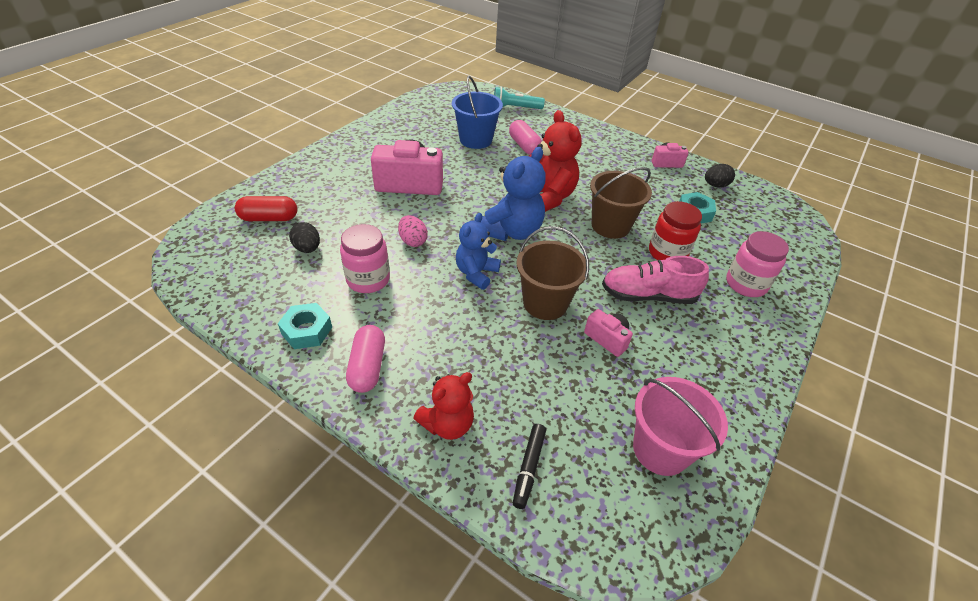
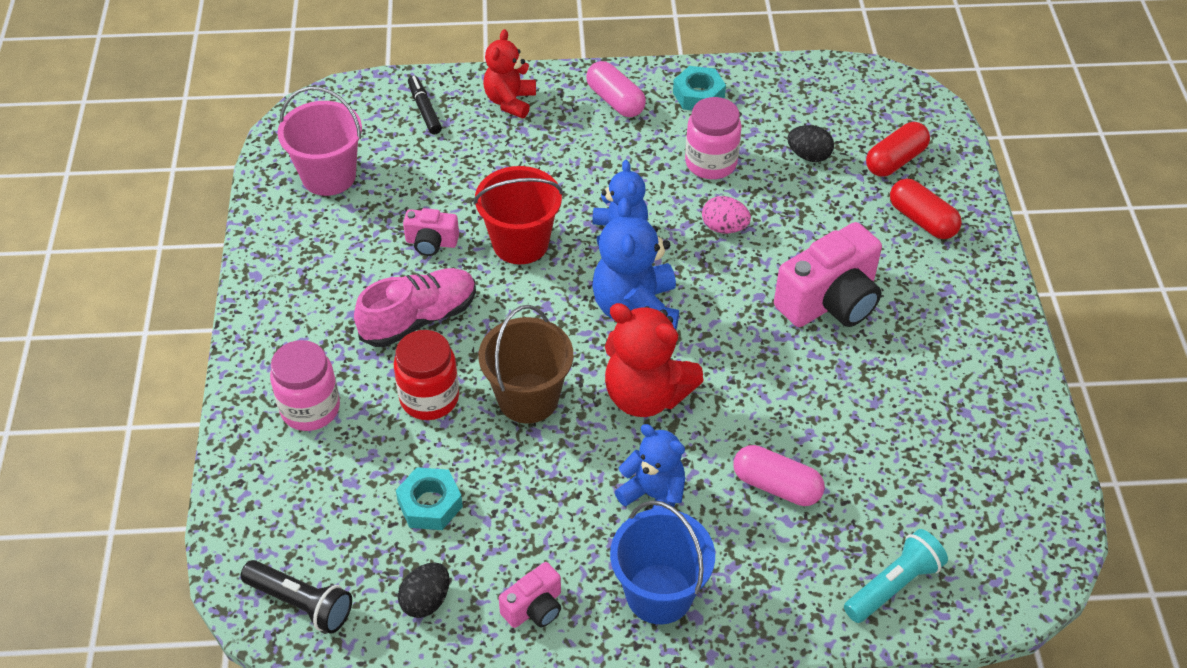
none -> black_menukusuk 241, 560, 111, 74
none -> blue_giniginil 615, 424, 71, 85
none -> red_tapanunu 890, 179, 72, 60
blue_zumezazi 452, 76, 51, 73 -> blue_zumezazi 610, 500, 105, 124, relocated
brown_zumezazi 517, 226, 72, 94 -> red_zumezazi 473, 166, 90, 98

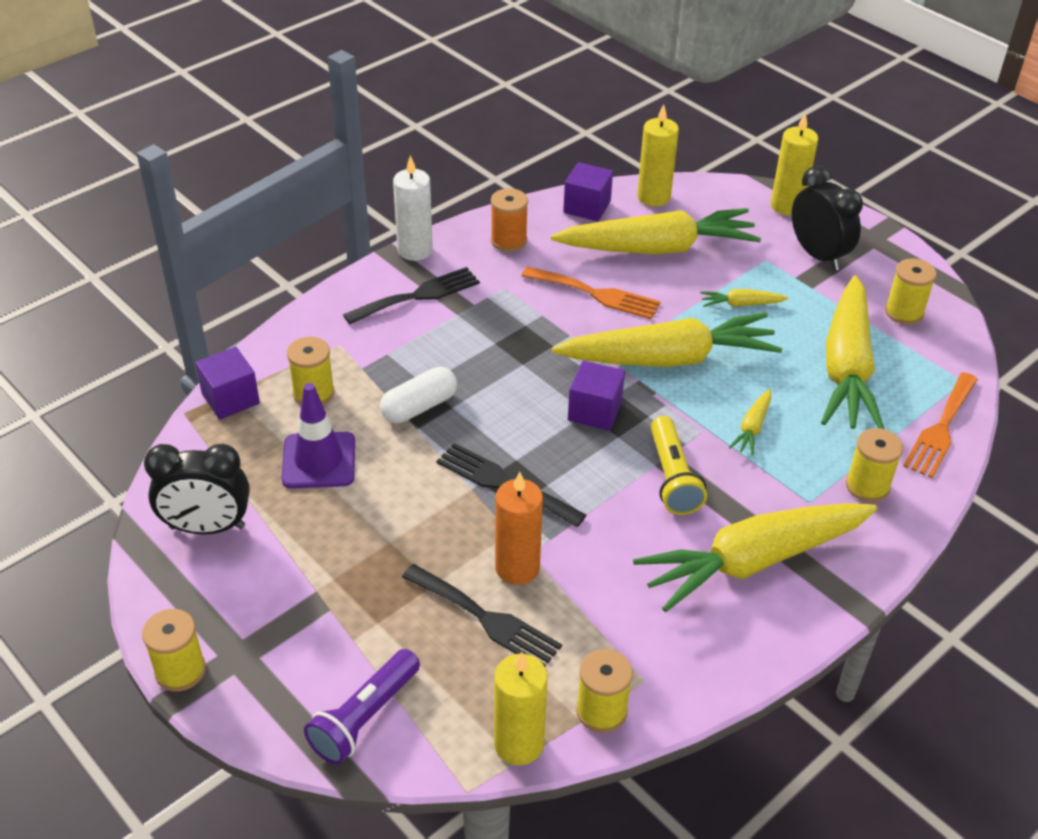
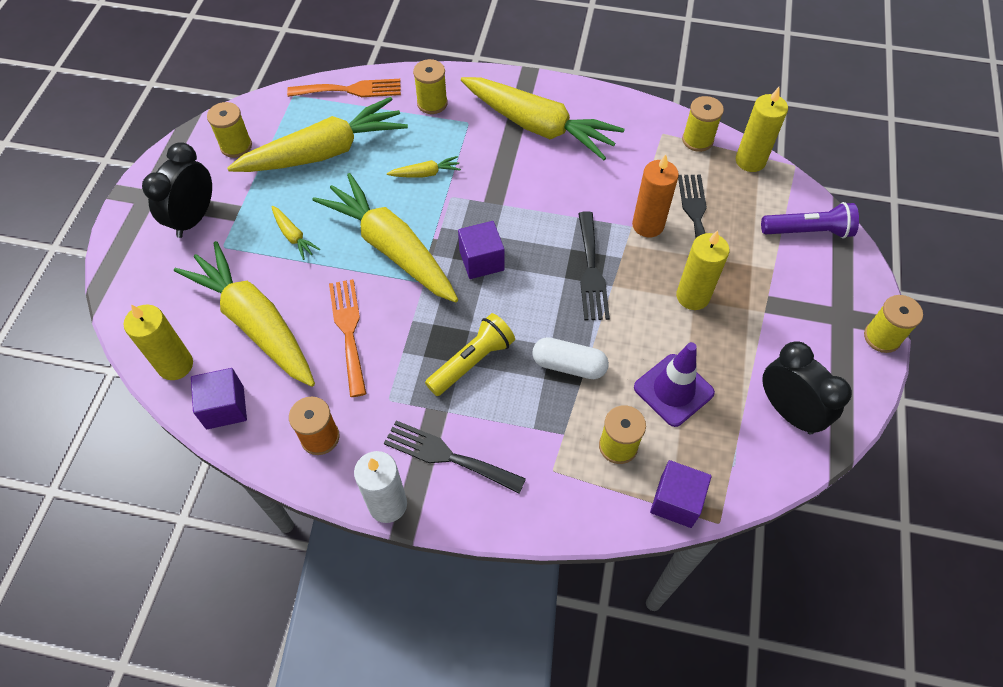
yellow_menukusuk 651, 416, 56, 99 -> yellow_menukusuk 425, 313, 90, 83, relocated
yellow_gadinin 771, 113, 47, 102 -> yellow_gadinin 676, 230, 54, 80, relocated

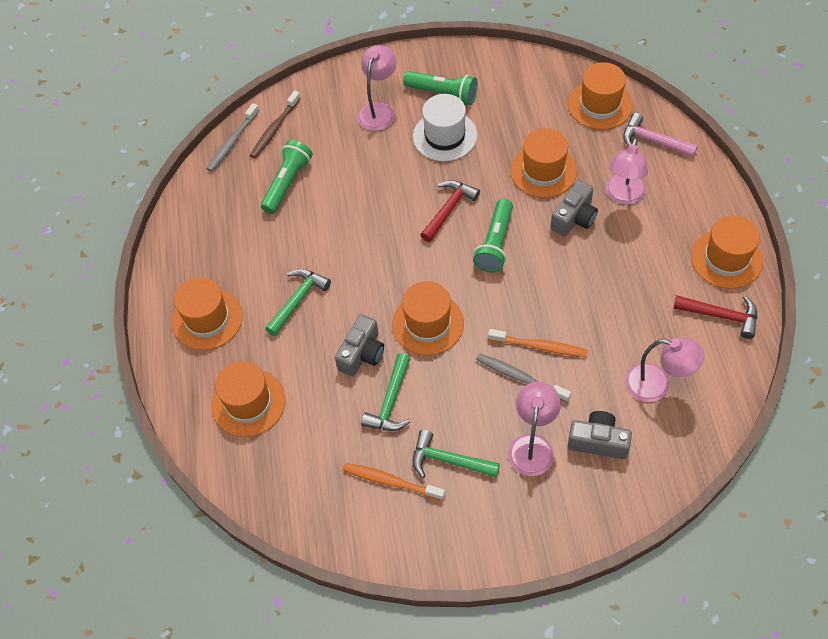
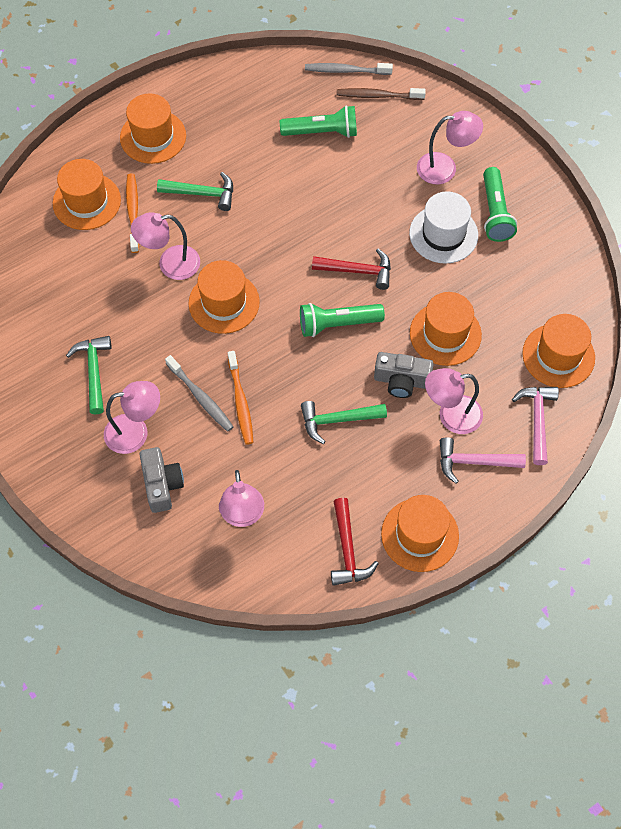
none -> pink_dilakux 440, 437, 86, 47
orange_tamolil 343, 463, 102, 38 -> orange_tamolil 126, 173, 13, 80, relocated
green_dilakux 361, 353, 50, 78 -> green_dilakux 301, 401, 86, 43, relocated
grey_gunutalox 335, 314, 49, 62 -> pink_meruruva 131, 212, 69, 68
grey_tamolil 476, 354, 95, 48 -> grey_tamolil 165, 355, 69, 77, 135 degrees clockwise

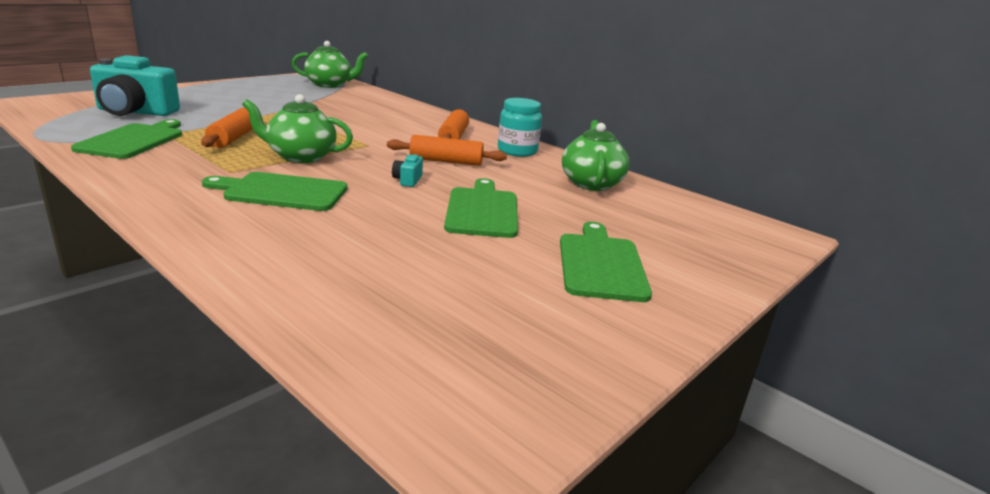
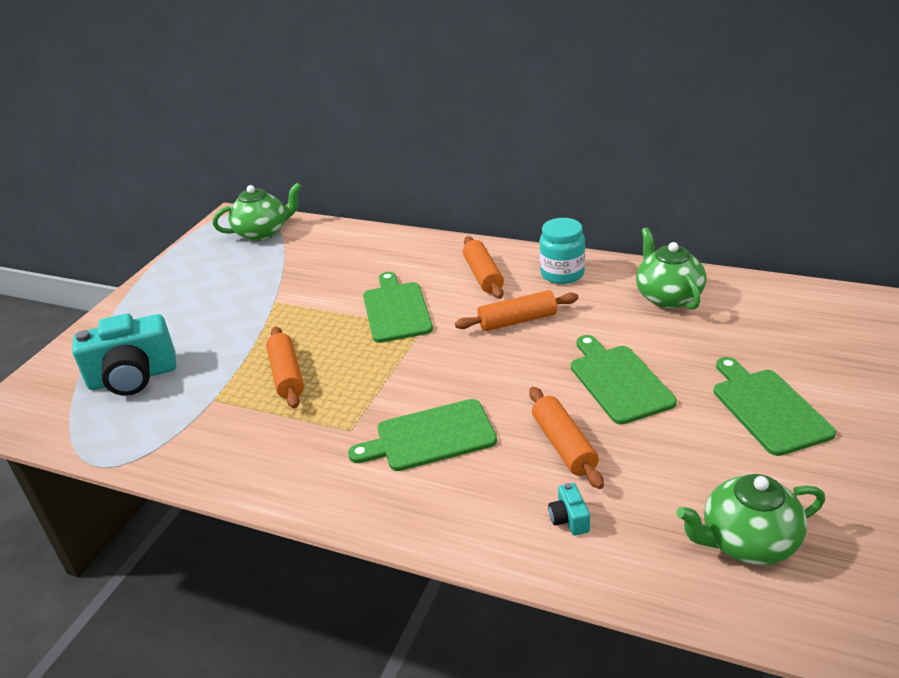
none -> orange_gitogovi 529, 387, 75, 102
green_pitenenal 71, 119, 111, 40 -> green_pitenenal 363, 272, 70, 71, relocated
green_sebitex 242, 94, 111, 69 -> green_sebitex 677, 474, 148, 91, relocated
turquoise_gunutalox 392, 154, 31, 33 -> turquoise_gunutalox 548, 483, 42, 53, relocated

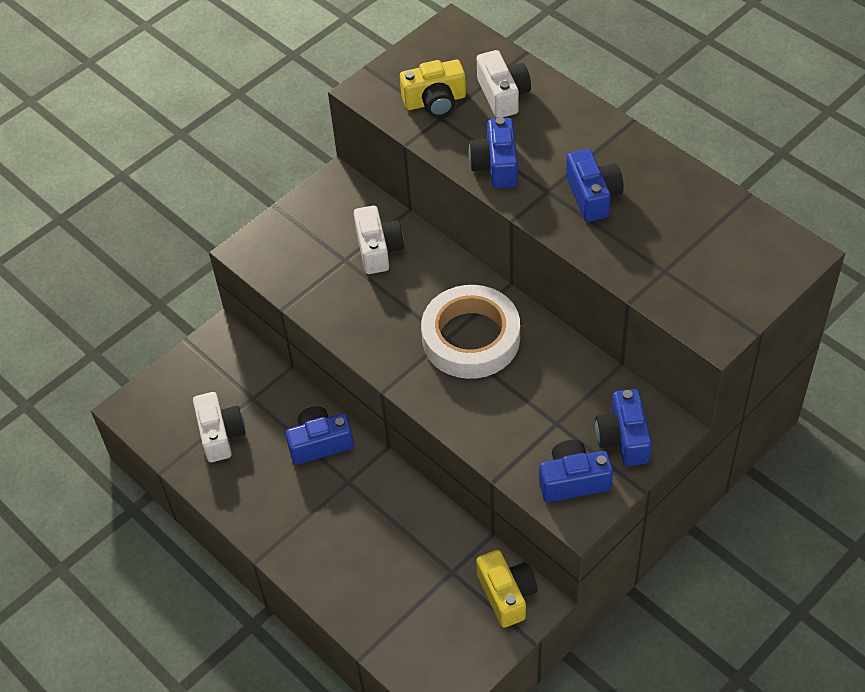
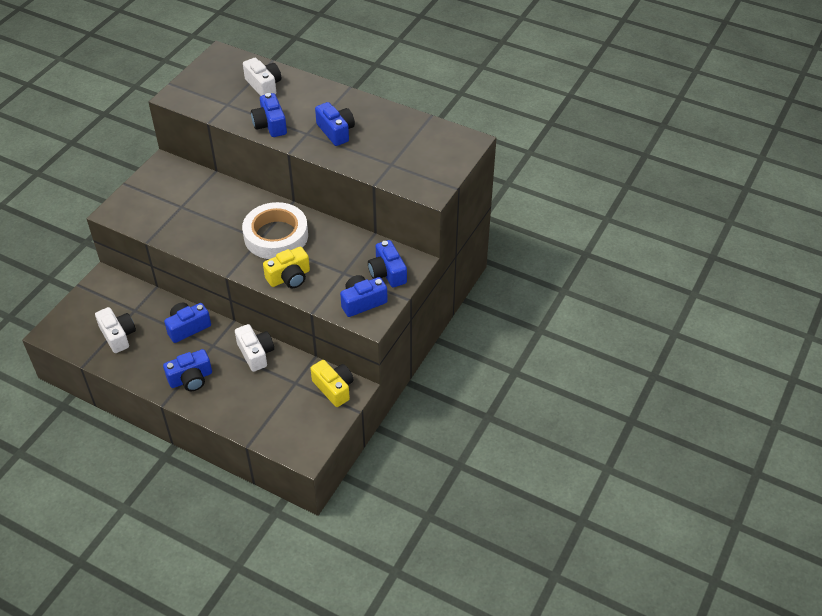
none -> blue_gunutalox 163, 349, 49, 42
white_gunutalox 354, 206, 50, 68 -> white_gunutalox 235, 324, 39, 48, relocated
yellow_gunutalox 400, 60, 66, 57 -> yellow_gunutalox 263, 247, 47, 42, relocated

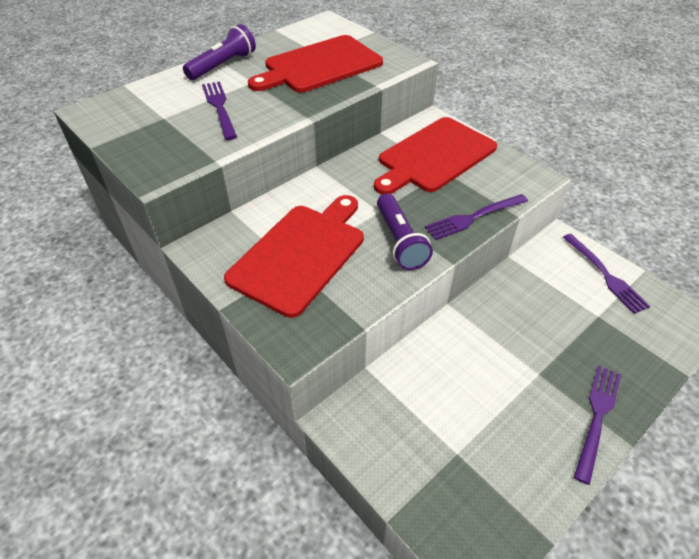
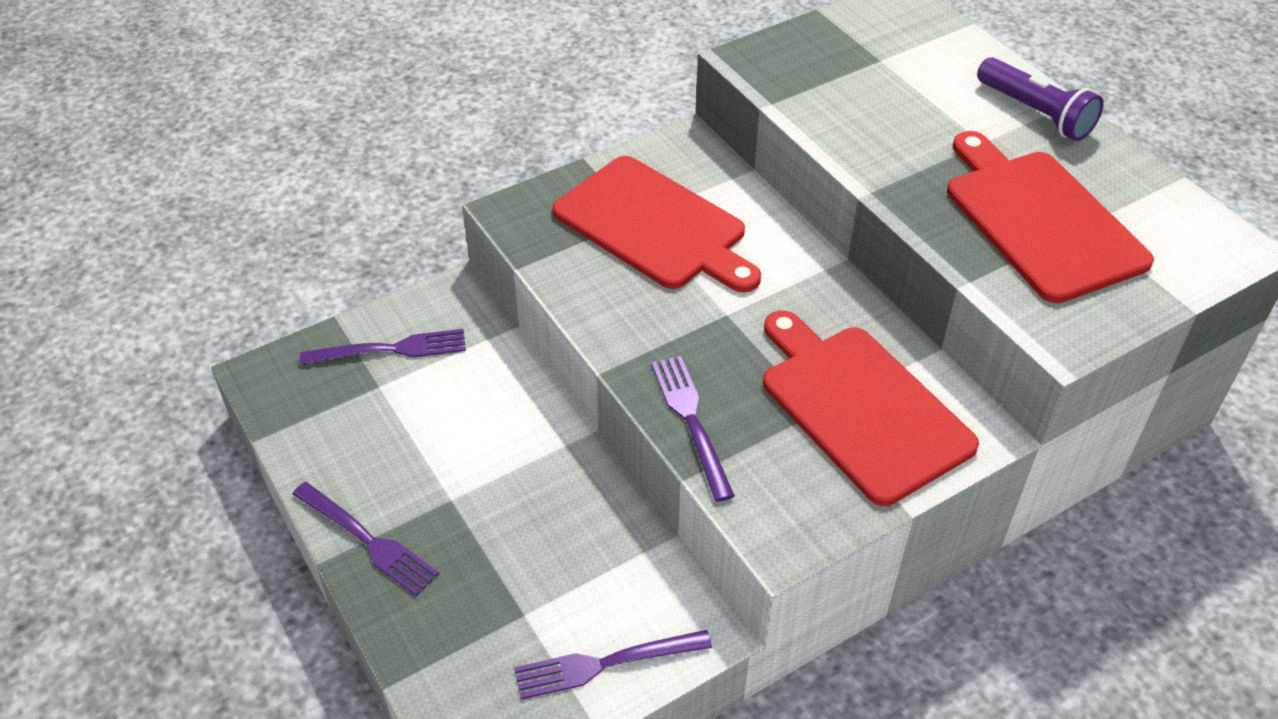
purple_menukusuk 377, 194, 56, 76 -> none
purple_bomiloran 202, 81, 35, 59 -> purple_bomiloran 300, 329, 166, 36, relocated

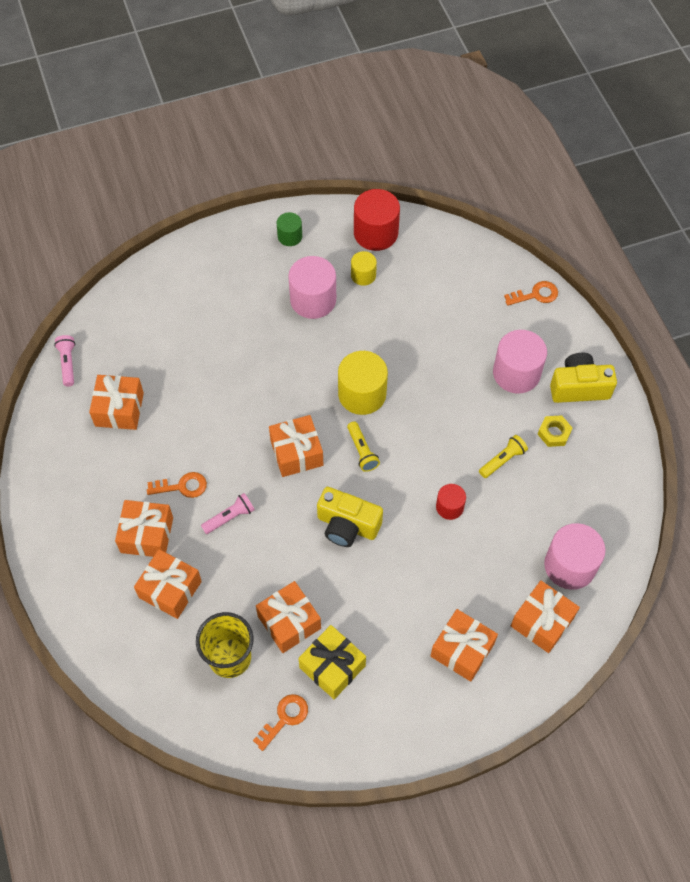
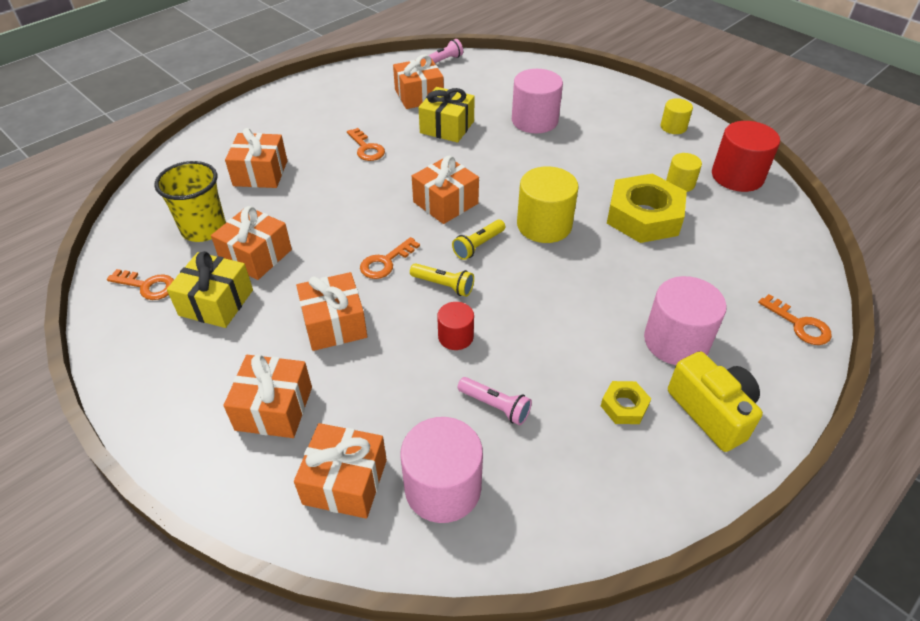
none -> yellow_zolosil 419, 87, 56, 56
none -> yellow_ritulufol 607, 174, 80, 69
orange_zolosil 115, 500, 58, 57 -> orange_zolosil 296, 272, 71, 79, relocated
pink_menukusuk 201, 493, 54, 41 -> pink_menukusuk 458, 377, 74, 48, relocated
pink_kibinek 288, 256, 48, 63 -> pink_kibinek 512, 69, 51, 64, relocated
yellow_menukusuk 479, 435, 49, 43 -> yellow_menukusuk 410, 263, 64, 34, relocated
yellow_gunutalox 317, 487, 66, 60 -> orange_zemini 360, 237, 60, 42
green_kibinek 277, 212, 25, 34 -> yellow_kibinek 661, 98, 32, 36

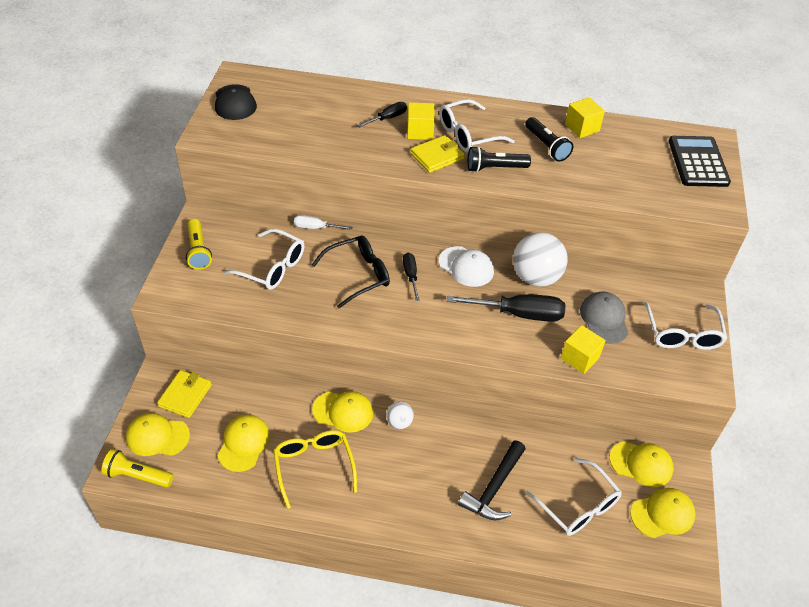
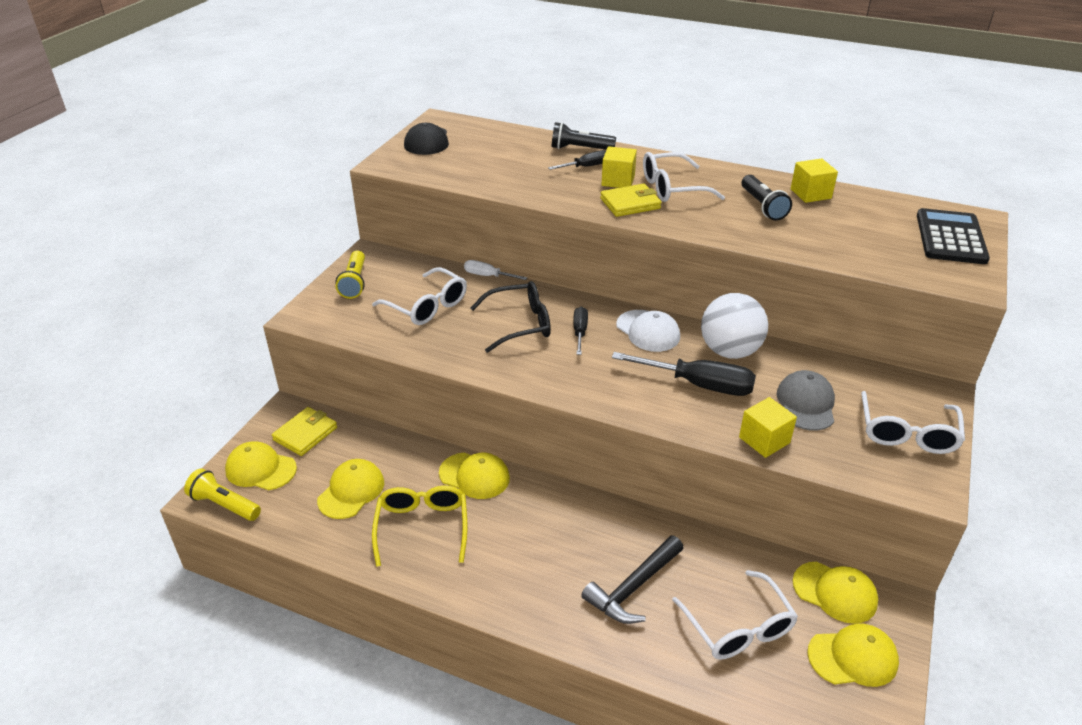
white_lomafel 386, 401, 28, 28 -> none
black_menukusuk 467, 146, 64, 26 -> black_menukusuk 552, 122, 64, 28, relocated

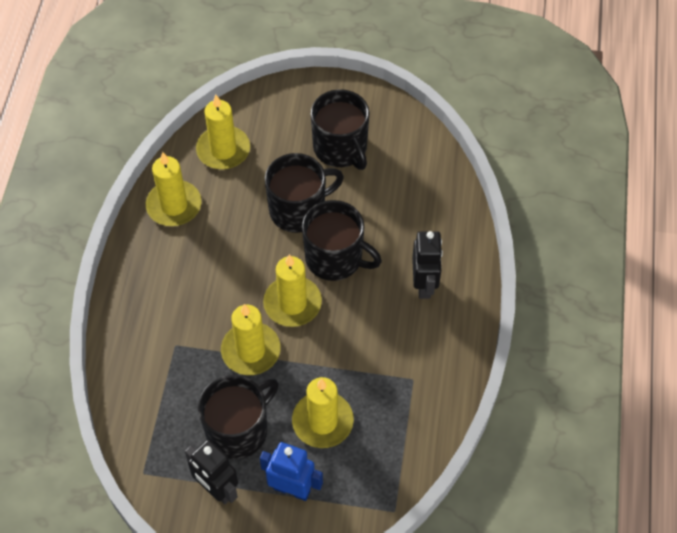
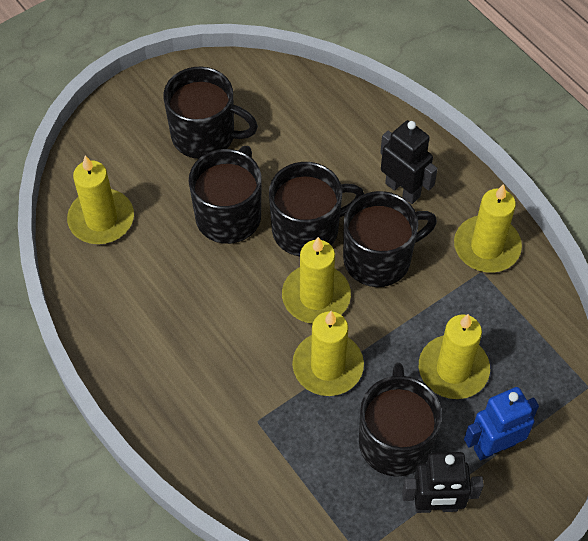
none -> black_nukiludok 343, 191, 94, 96
yellow_gadinin 146, 152, 56, 74 -> yellow_gadinin 454, 184, 68, 89, relocated

